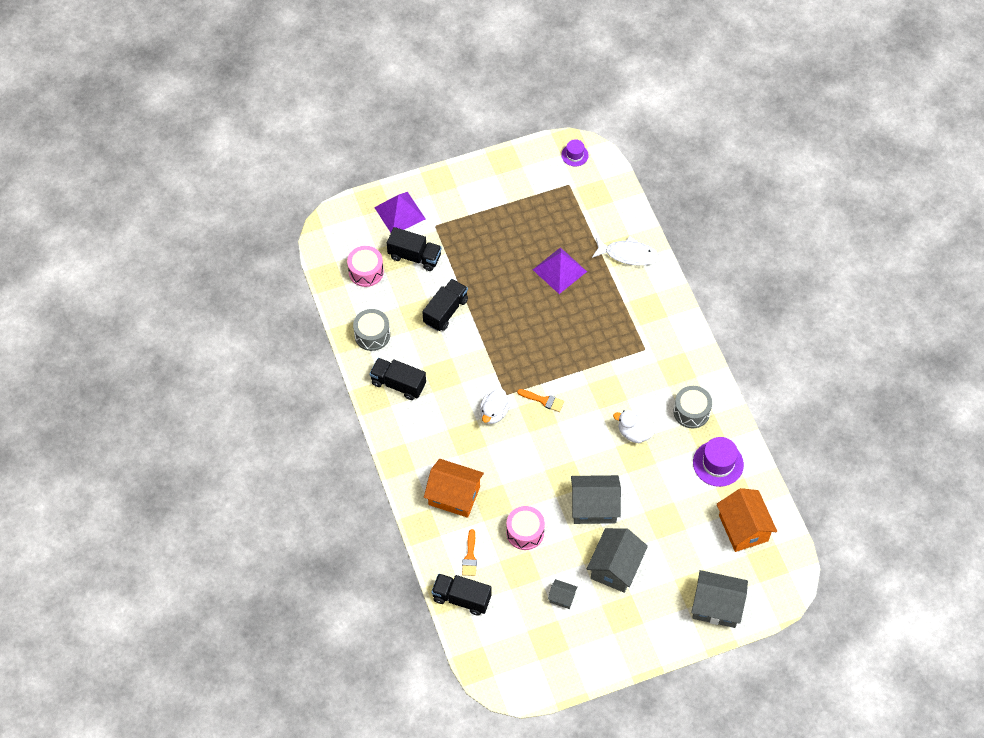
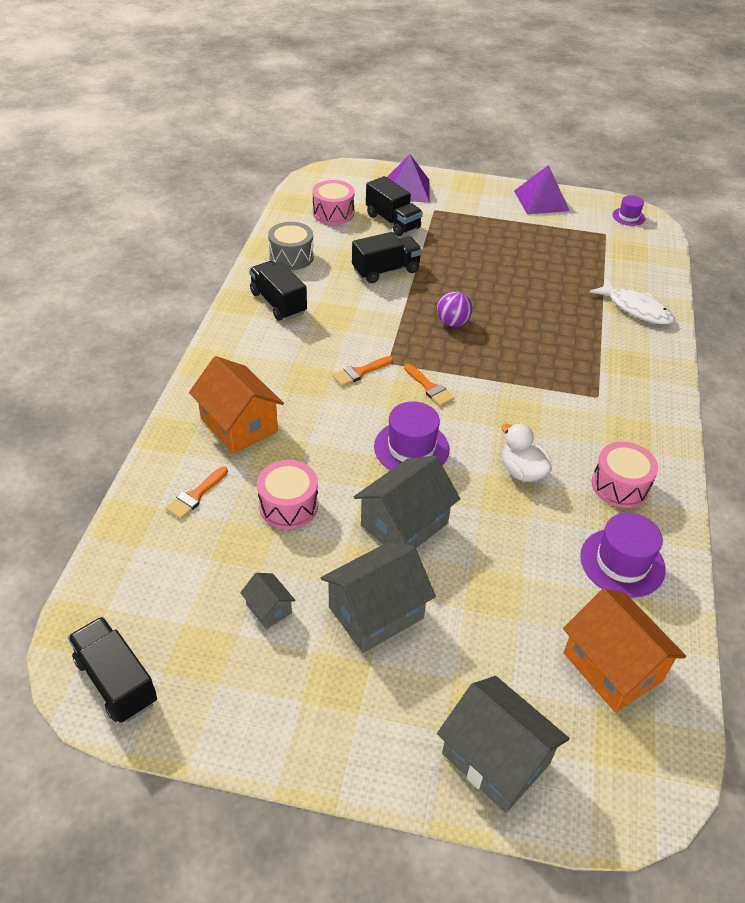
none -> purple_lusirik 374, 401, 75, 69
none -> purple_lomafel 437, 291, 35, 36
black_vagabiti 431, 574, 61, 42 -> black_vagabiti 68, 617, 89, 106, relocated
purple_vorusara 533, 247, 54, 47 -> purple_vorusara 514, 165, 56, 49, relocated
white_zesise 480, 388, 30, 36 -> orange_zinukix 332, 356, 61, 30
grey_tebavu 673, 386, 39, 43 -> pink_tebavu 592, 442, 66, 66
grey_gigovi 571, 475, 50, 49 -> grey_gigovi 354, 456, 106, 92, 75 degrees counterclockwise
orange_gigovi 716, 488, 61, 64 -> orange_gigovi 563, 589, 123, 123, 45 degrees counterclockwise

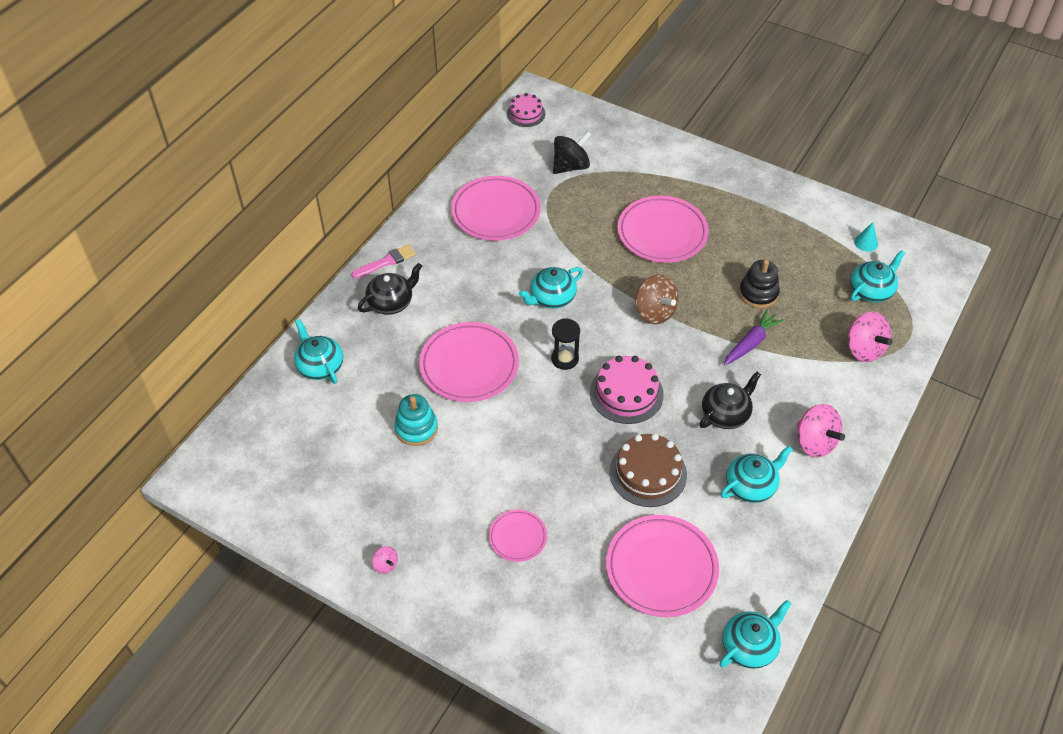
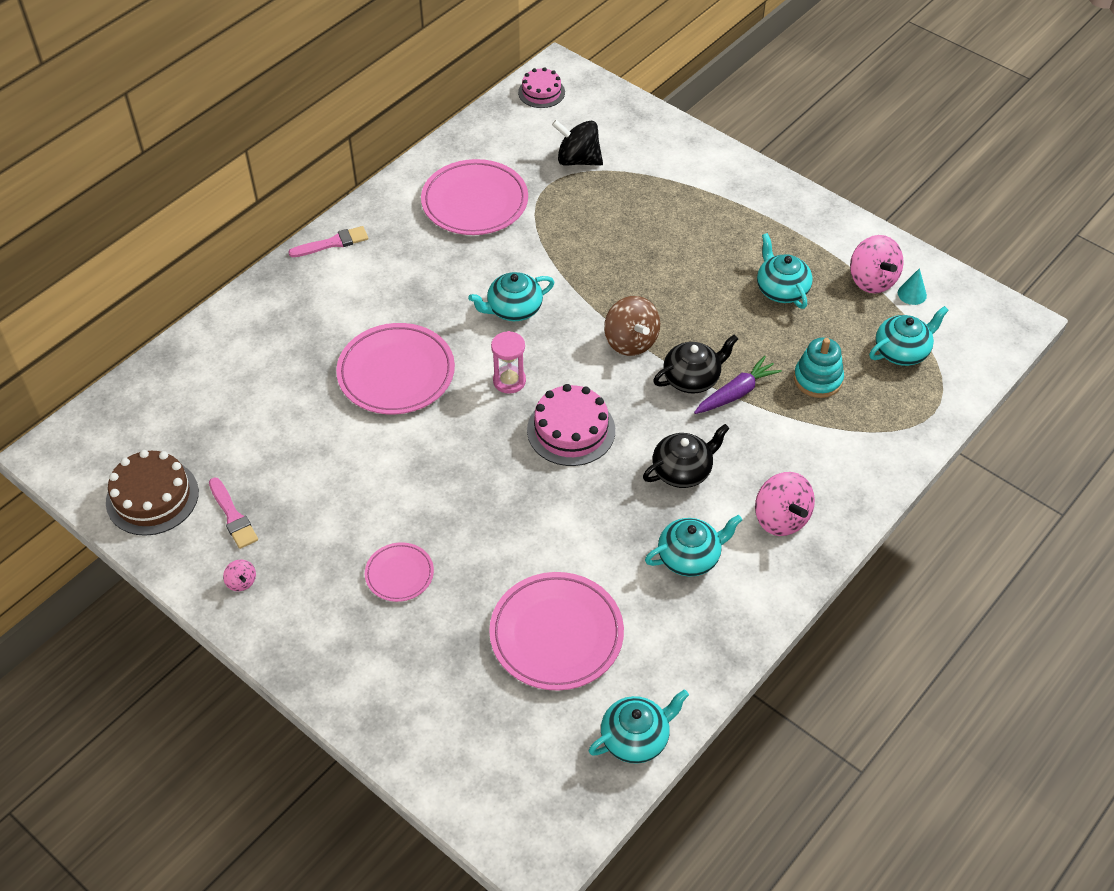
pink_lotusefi 617, 196, 92, 67 -> none
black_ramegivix 739, 260, 41, 48 -> none
none -> pink_zinukix 209, 477, 49, 72
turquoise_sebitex 294, 319, 49, 65 -> turquoise_sebitex 757, 233, 56, 76, relocated
black_sebitex 358, 263, 64, 52 -> black_sebitex 653, 334, 85, 60, relocated
turquoise_ramegivix 394, 394, 44, 52 -> turquoise_ramegivix 794, 338, 50, 60, relocated
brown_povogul 609, 433, 78, 74 -> brown_povogul 106, 450, 93, 86, relocated
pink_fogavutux 848, 312, 45, 50 -> pink_fogavutux 850, 235, 54, 58, relocated
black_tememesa 551, 318, 29, 52 -> pink_tememesa 491, 331, 35, 63
black_fogavutux 553, 131, 39, 43 -> black_fogavutux 552, 120, 51, 46, 135 degrees counterclockwise

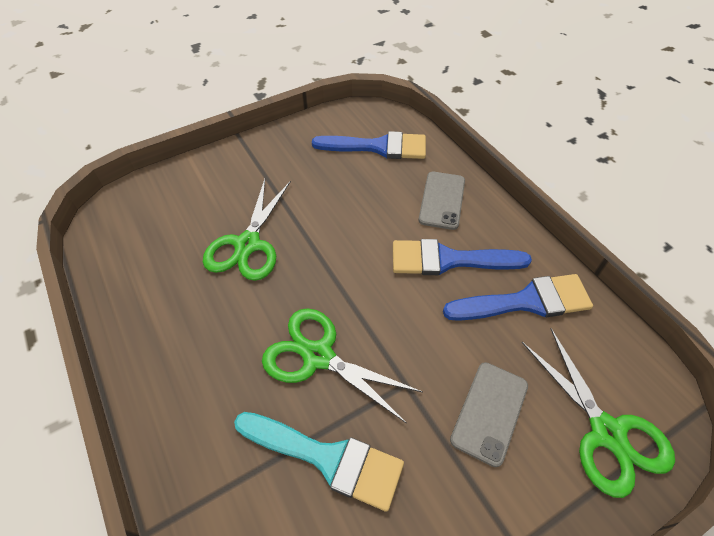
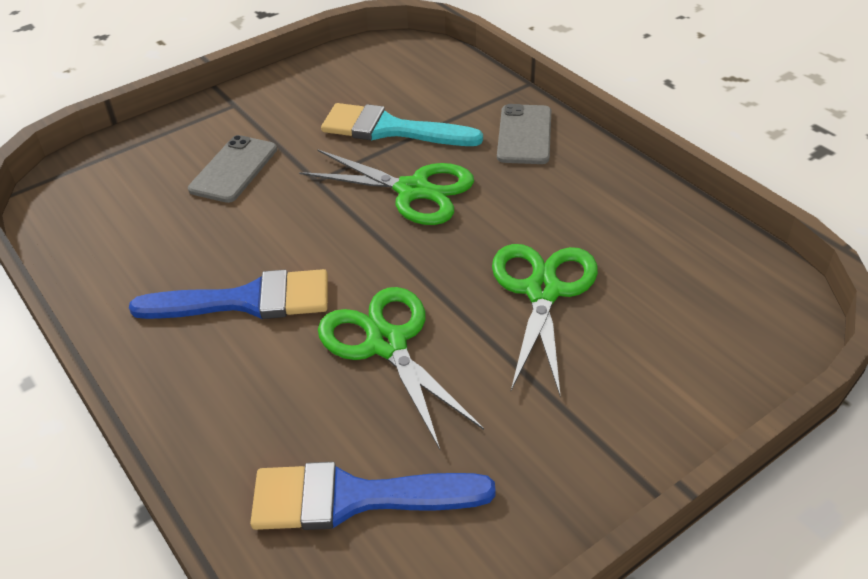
blue_zinukix 443, 274, 150, 47 -> none
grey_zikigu 419, 172, 46, 58 -> grey_zikigu 497, 104, 54, 60, relocated
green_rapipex 522, 328, 153, 170 -> green_rapipex 318, 287, 166, 163, relocated

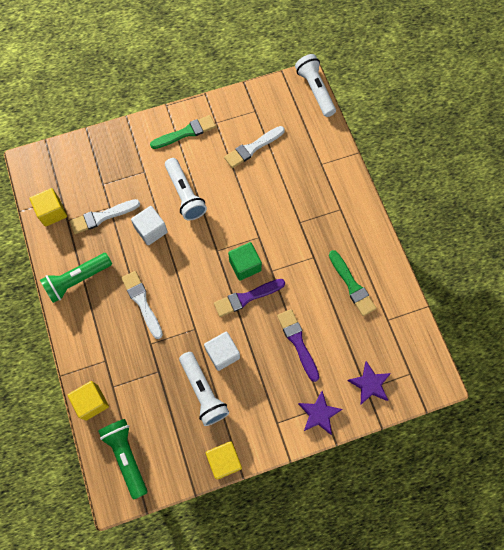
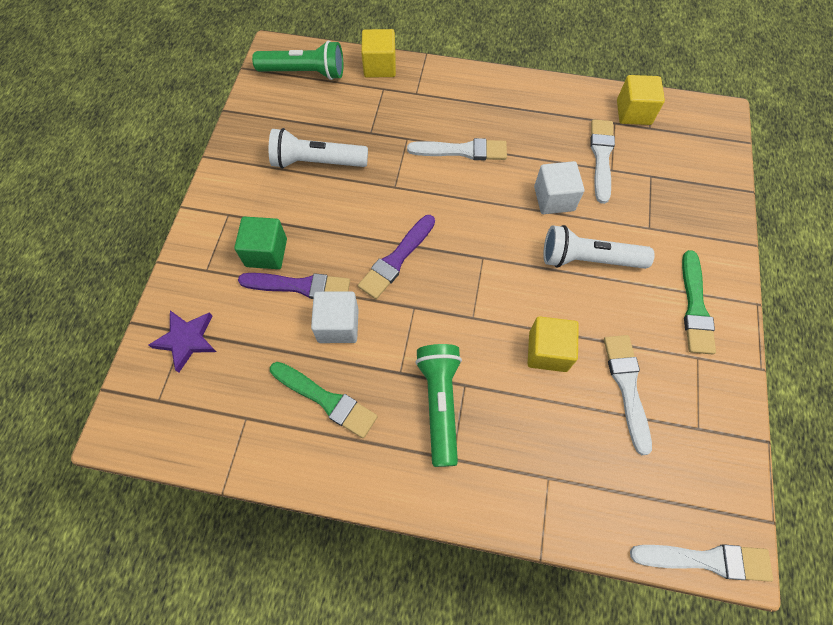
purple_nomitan 298, 391, 45, 44 -> none
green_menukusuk 40, 253, 72, 50 -> green_menukusuk 415, 344, 47, 123, relocated
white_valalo 204, 332, 36, 39 -> white_valalo 311, 292, 48, 51, relocated
yellow_valalo 206, 441, 36, 38 -> yellow_valalo 528, 316, 51, 56, relocated
green_valalo 228, 242, 34, 39 -> green_valalo 234, 216, 53, 53, relocated
white_menukusuk 295, 54, 41, 63 -> white_zinukix 630, 544, 143, 38
purple_zinukix 214, 279, 71, 38 -> purple_zinukix 358, 215, 77, 84, 150 degrees counterclockwise
green_zinukix 329, 250, 48, 66 -> green_zinukix 270, 362, 108, 76, 150 degrees counterclockwise

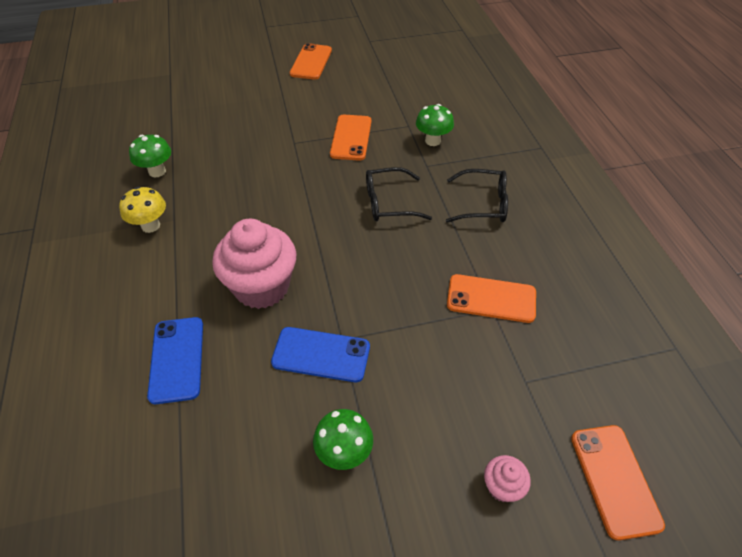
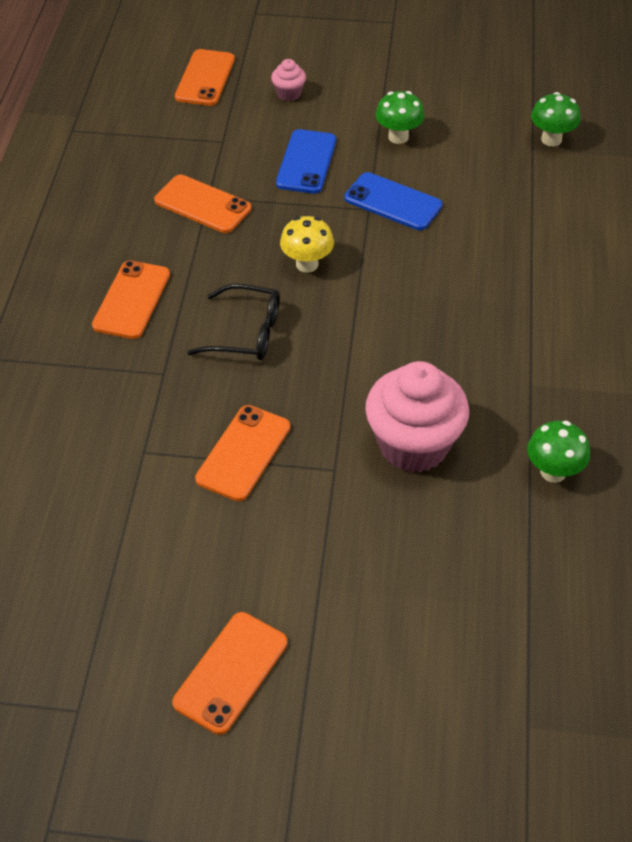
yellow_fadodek 119, 186, 47, 47 -> yellow_fadodek 280, 216, 54, 57, relocated
blue_zikigu 147, 317, 56, 87 -> blue_zikigu 276, 129, 60, 65, relocated
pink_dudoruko 212, 219, 84, 90 -> pink_dudoruko 365, 361, 104, 112, relocated
green_fadodek 416, 104, 38, 42 -> green_fadodek 531, 92, 49, 54, relocated
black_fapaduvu 446, 169, 62, 54 -> orange_zikigu 92, 260, 78, 79

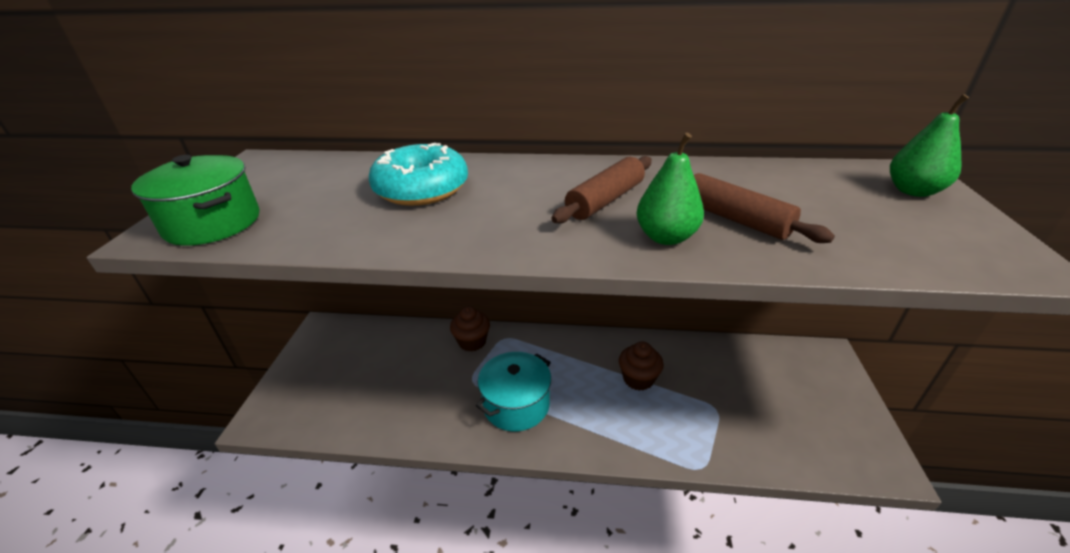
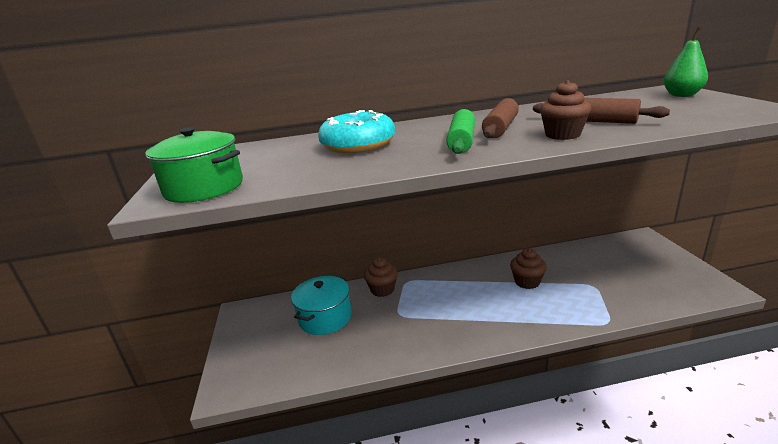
none -> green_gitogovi 446, 109, 29, 45
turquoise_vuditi 476, 352, 75, 79 -> turquoise_vuditi 291, 276, 61, 59, relocated
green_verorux 637, 133, 67, 112 -> brown_dudoruko 540, 80, 51, 60

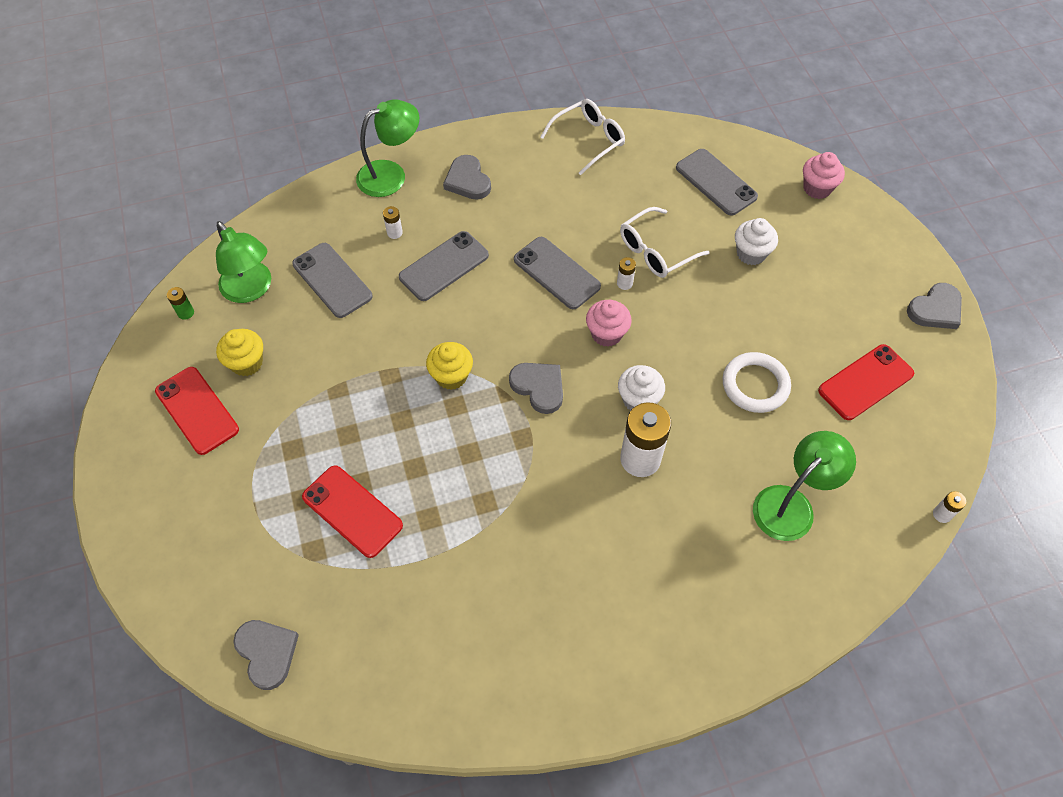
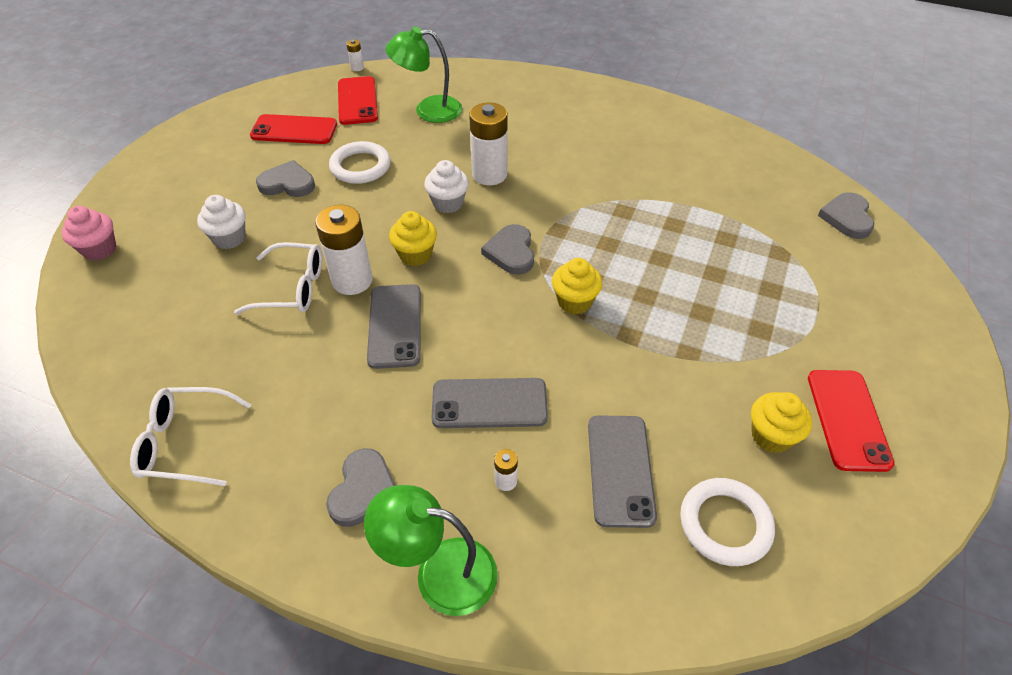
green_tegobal 167, 287, 27, 33 -> none
grey_zikigu 676, 149, 82, 67 -> none
red_zikigu 302, 465, 101, 93 -> red_zikigu 338, 76, 40, 49, relocated
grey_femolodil 907, 283, 55, 46 -> grey_femolodil 256, 160, 59, 37, relocated
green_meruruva 216, 221, 55, 82 -> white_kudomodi 680, 478, 95, 88
pink_dudoruko 586, 300, 46, 47 -> yellow_dudoruko 389, 211, 48, 55
white_tegobal 617, 257, 19, 33 -> white_tegobal 315, 205, 58, 90, x2.26

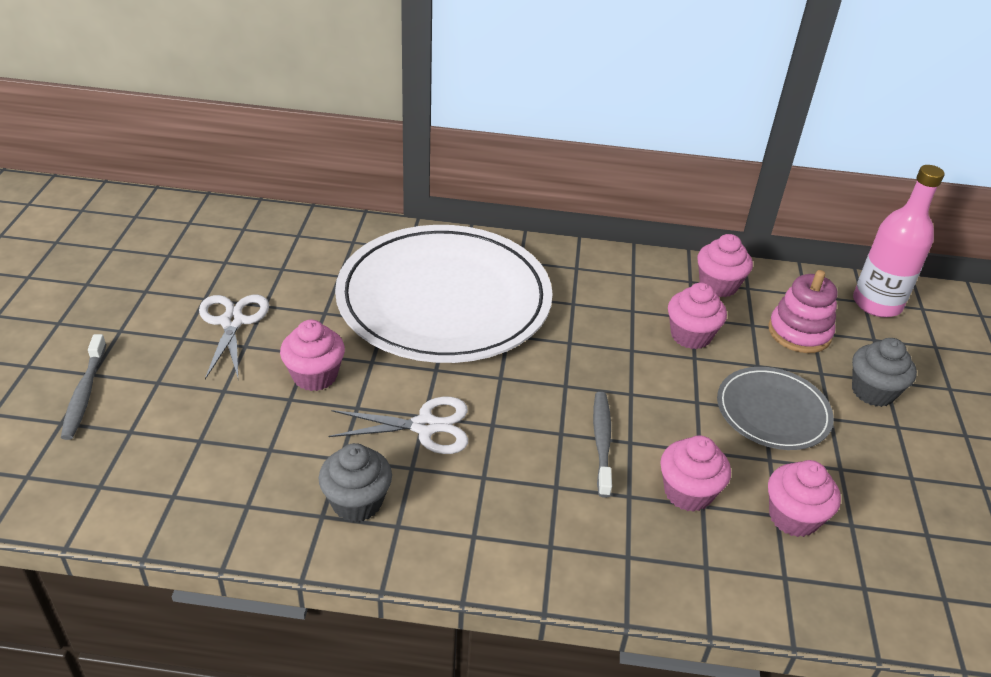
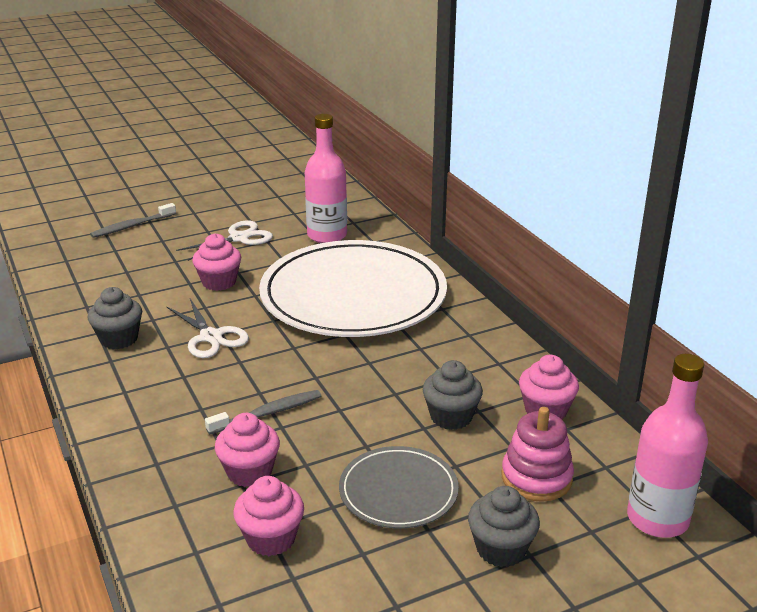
none -> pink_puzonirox 305, 114, 42, 129
pink_dudoruko 668, 282, 59, 67 -> grey_dudoruko 423, 360, 60, 70

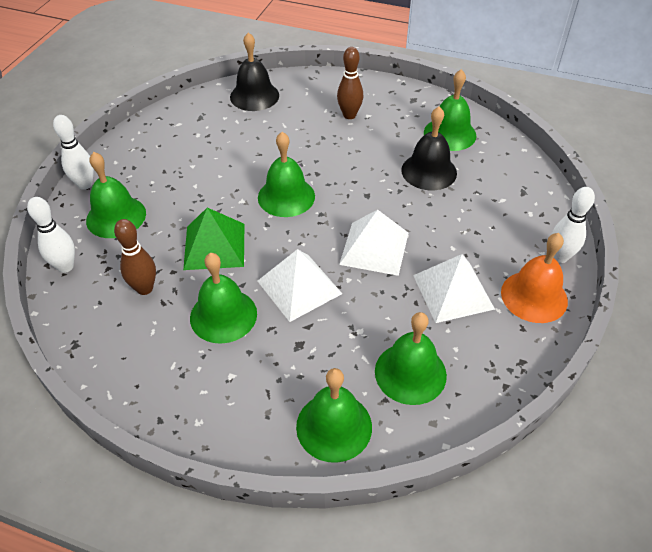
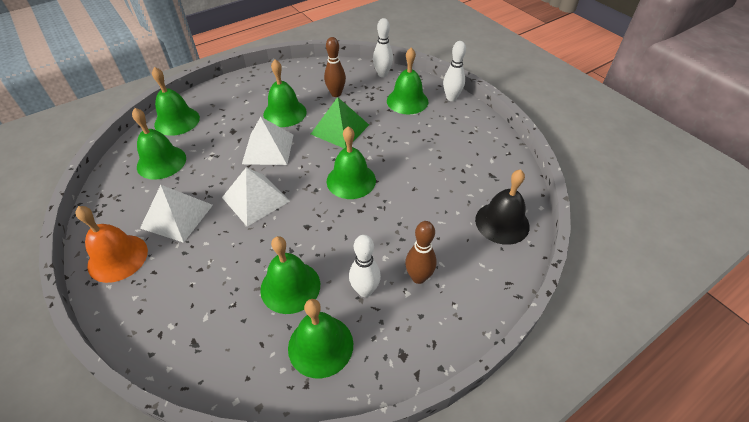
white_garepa 551, 187, 44, 76 -> white_garepa 349, 235, 32, 62, relocated
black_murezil 401, 107, 56, 83 -> green_murezil 260, 236, 60, 78

